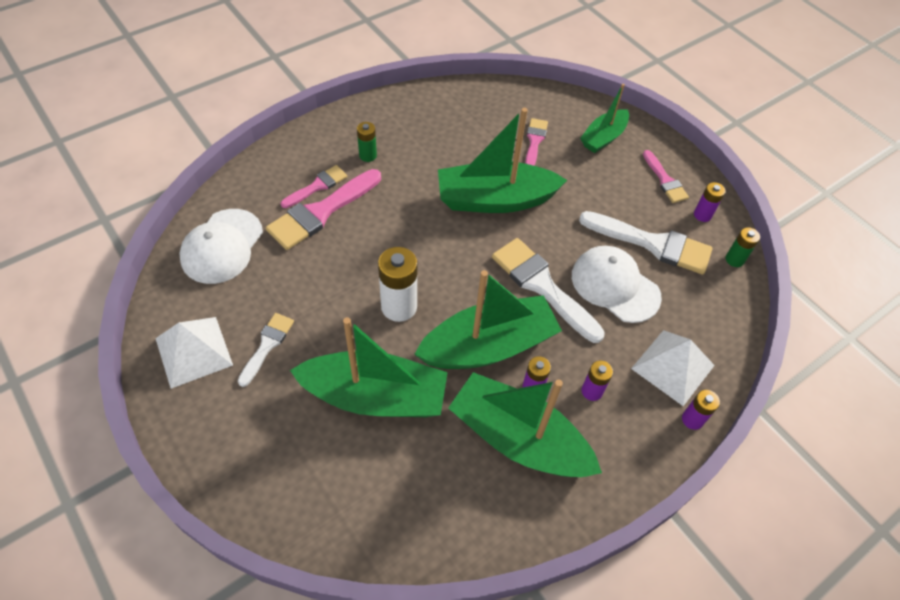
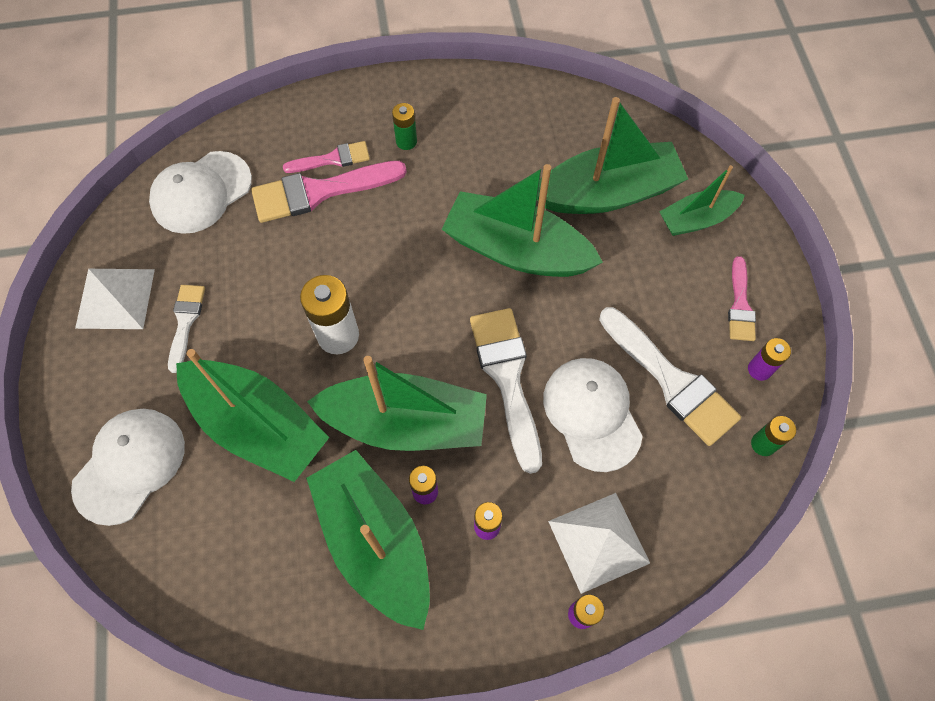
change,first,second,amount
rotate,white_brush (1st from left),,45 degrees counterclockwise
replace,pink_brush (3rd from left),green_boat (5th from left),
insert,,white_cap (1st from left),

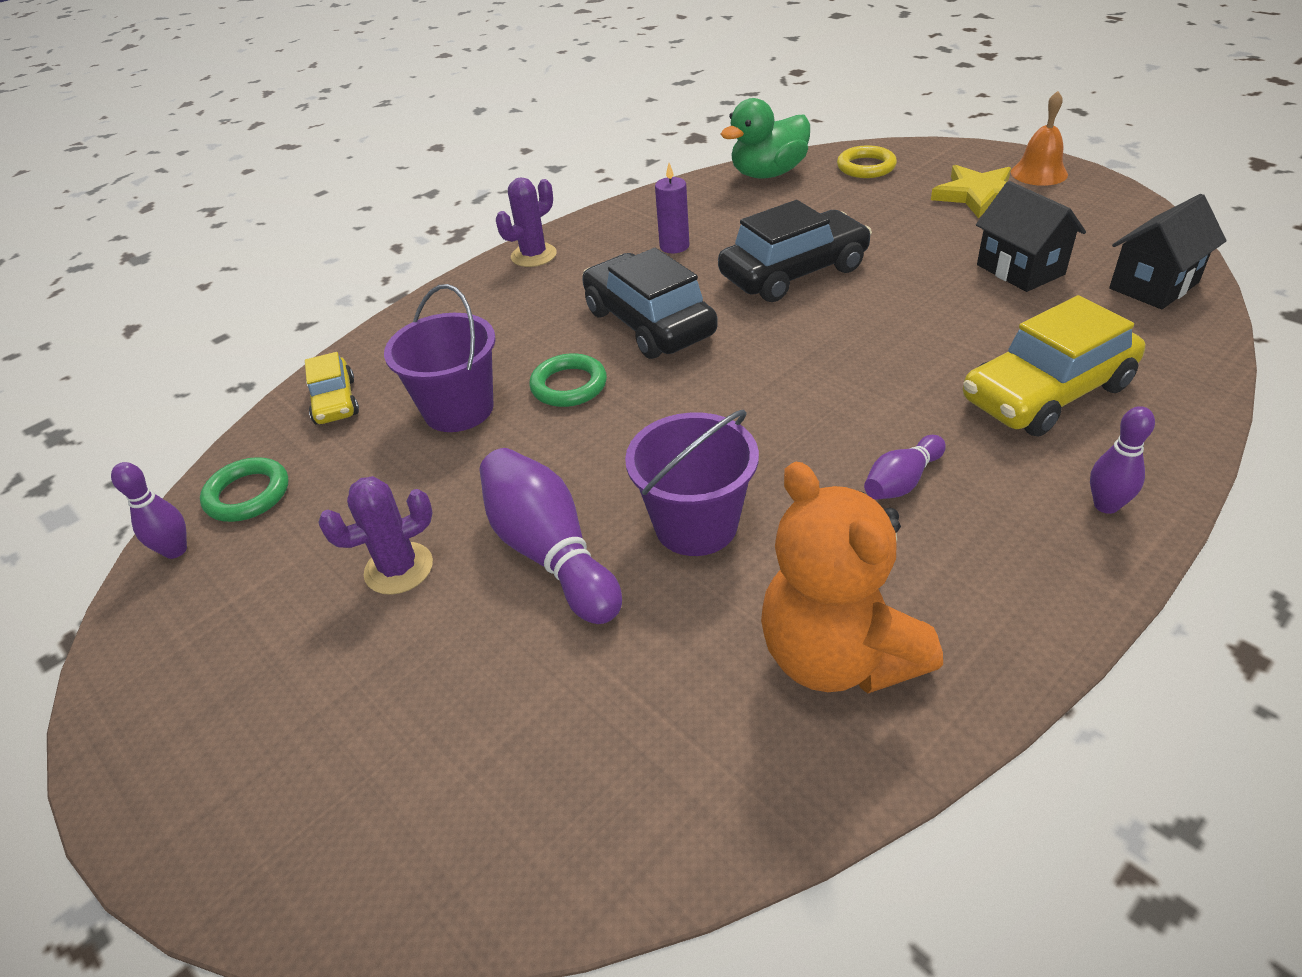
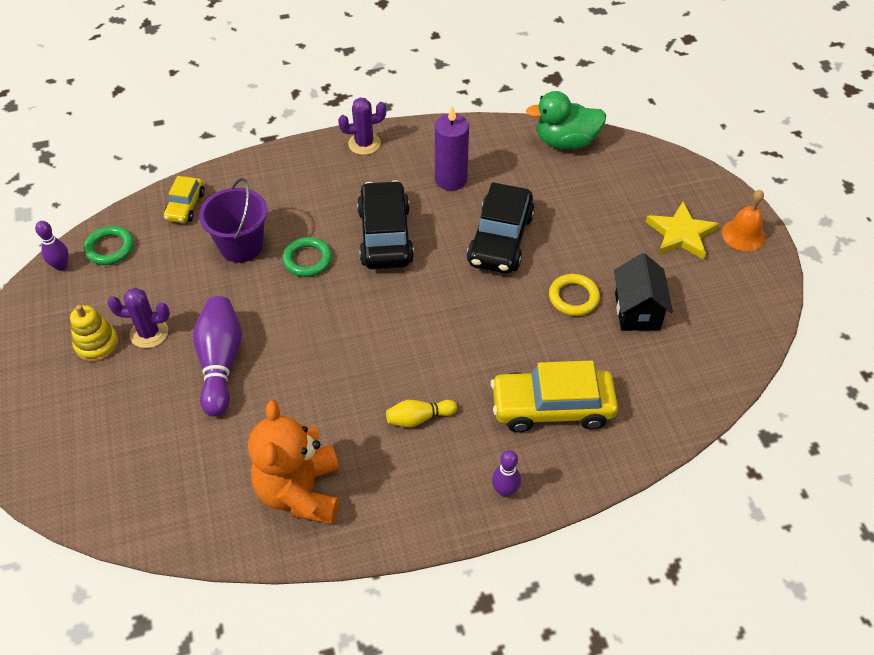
change,first,second,amount
delete,purple_bucket (2nd from left),,
resize,purple_candle,,x1.52
rotate,black_car (2nd from left),,105 degrees clockwise
move,yellow_ring,,
recolor,purple_bowling_pin (3rd from left),yellow_bowling_pin,
delete,black_house (2nd from left),,
insert,,yellow_stacking_toy,

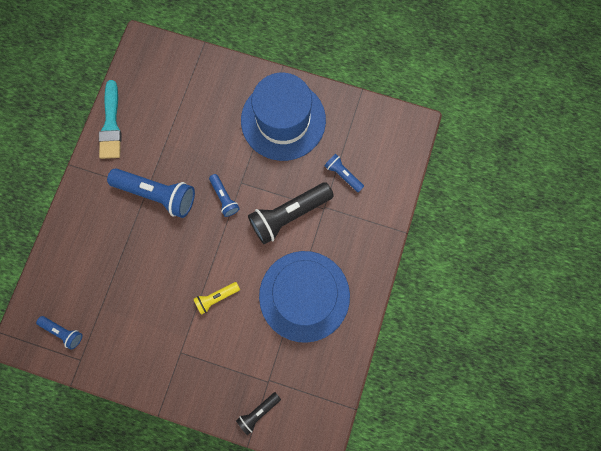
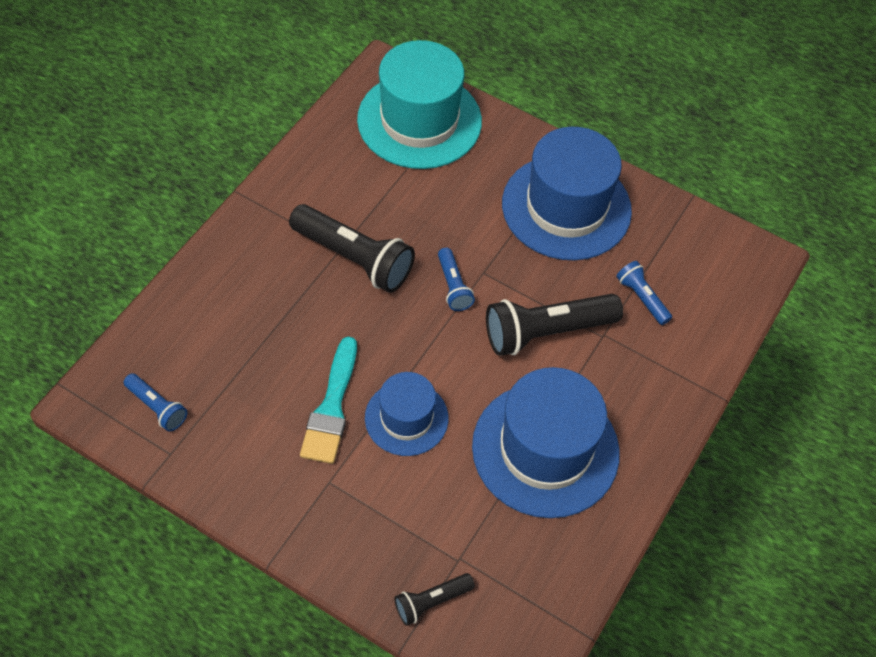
change,first,second,amount
move,turquoise_brush,,
recolor,blue_flashlight (2nd from left),black_flashlight (1st from left),
replace,yellow_flashlight,blue_hat (1st from left),
insert,,turquoise_hat,

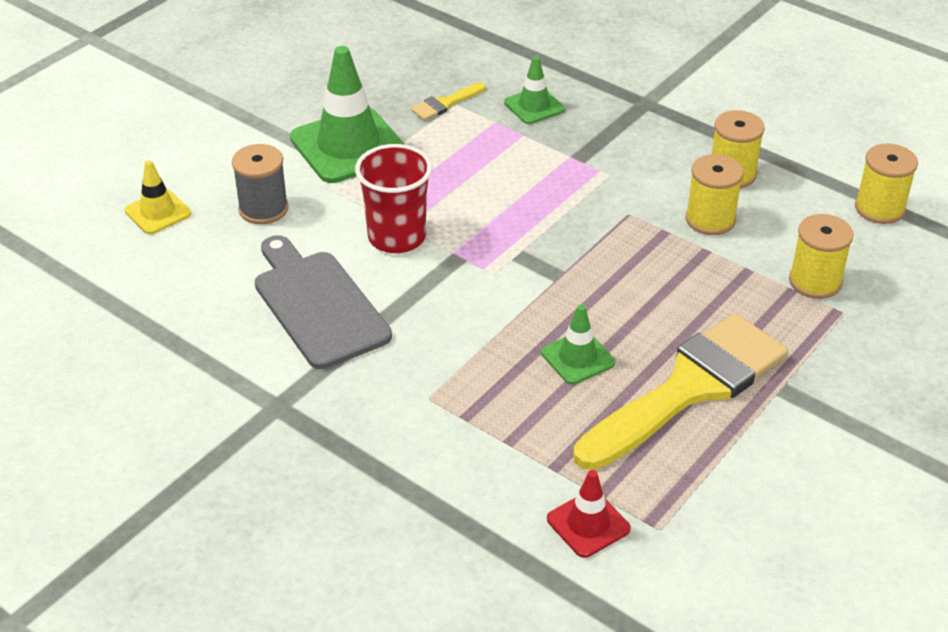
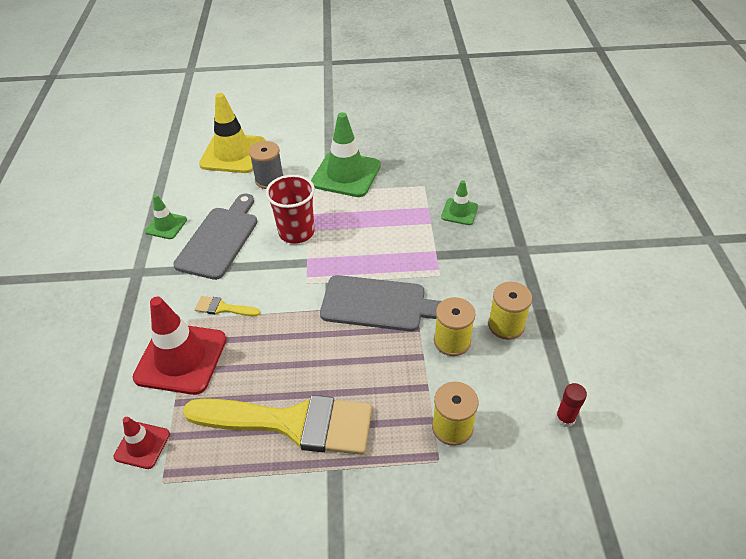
change,first,second,amount
resize,yellow_traffic_cone,,x1.91
move,yellow_brush (1st from left),,
move,green_traffic_cone (3rd from left in the first image),green_traffic_cone (1st from left),
replace,yellow_spool (4th from left),red_glue_stick,
insert,,red_traffic_cone (2nd from left),
insert,,grey_cutting_board (2nd from left),

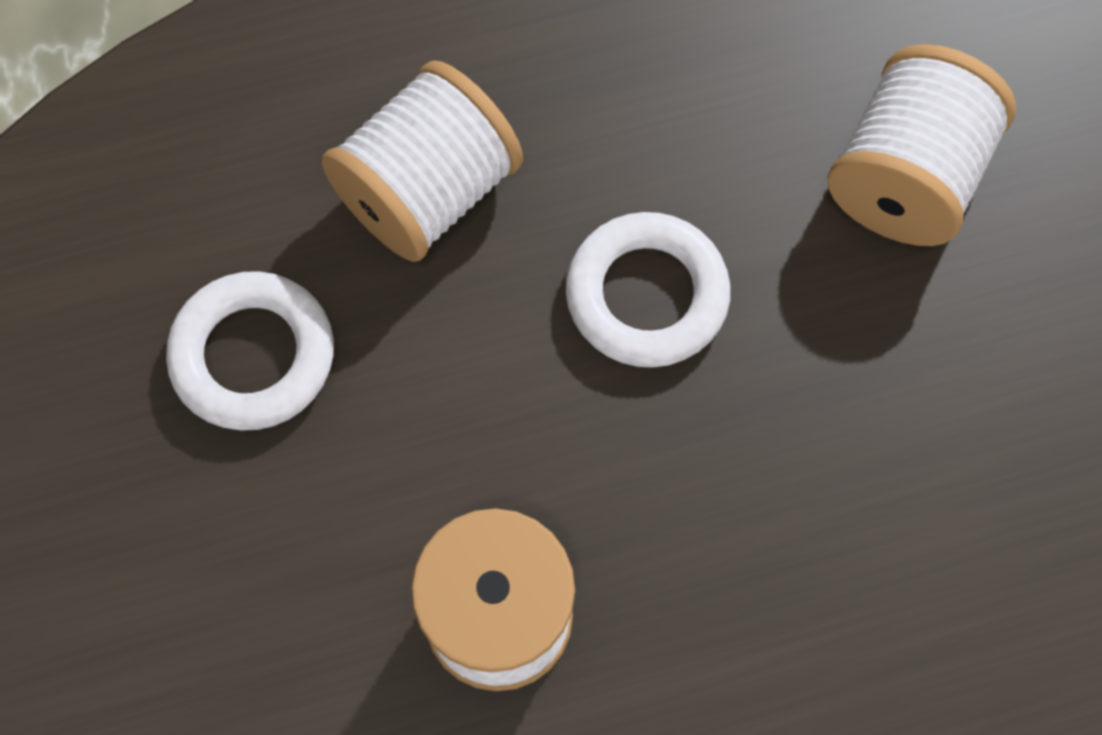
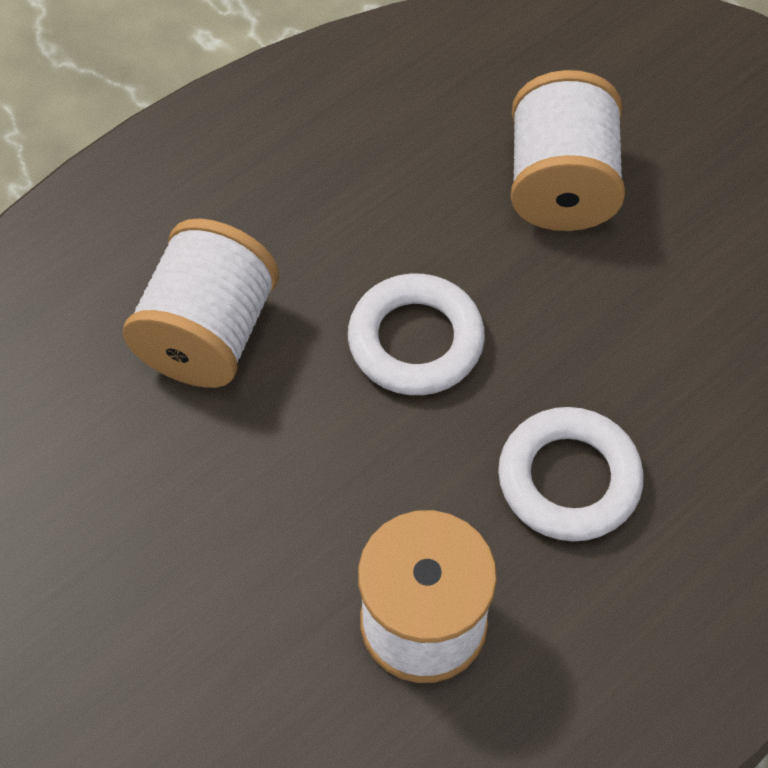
change,first,second,amount
move,white_ring (1st from left in the first image),white_ring (2nd from left),

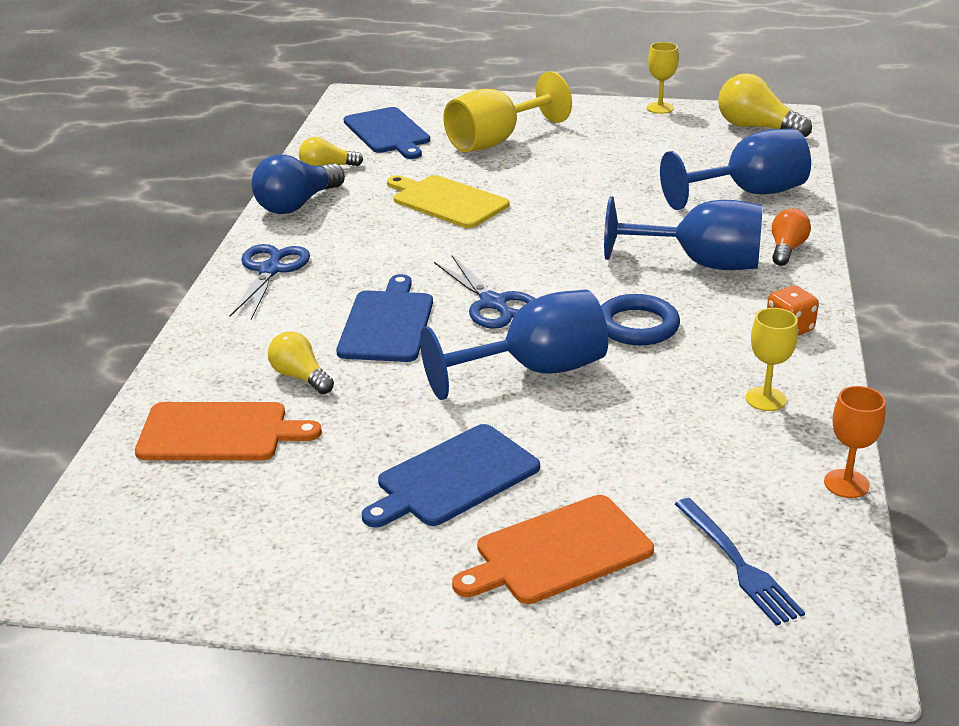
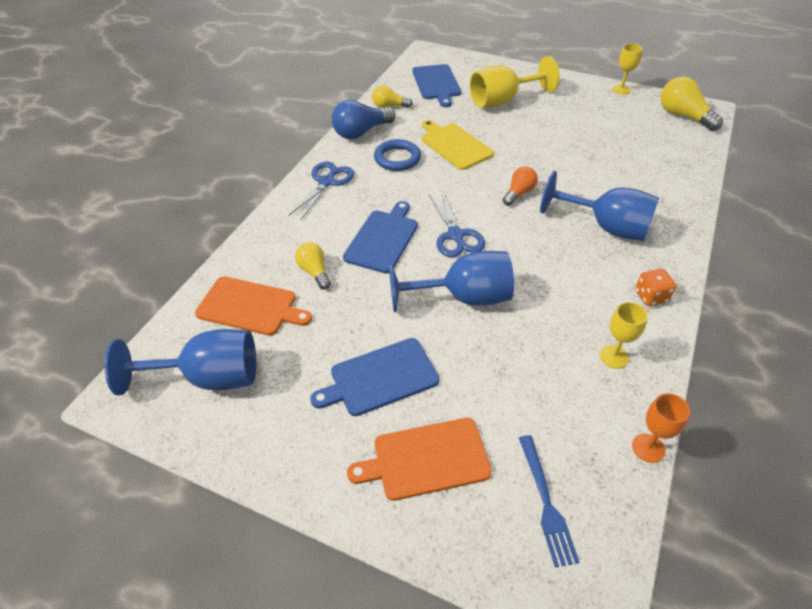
change,first,second,amount
move,blue_ring,,
move,blue_goblet (3rd from left in the first image),blue_goblet (1st from left),
move,orange_light_bulb,,

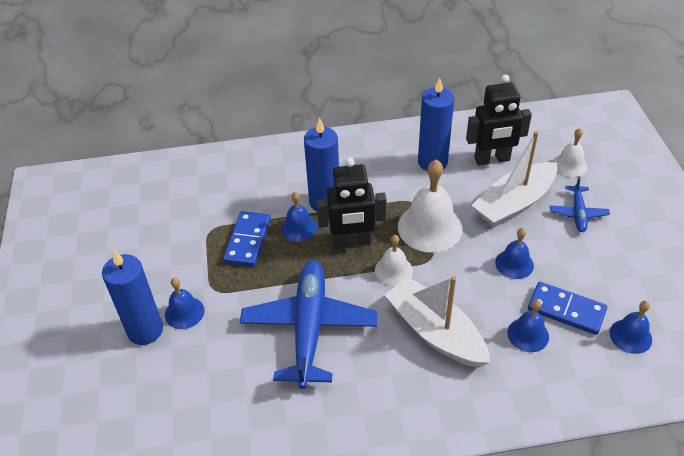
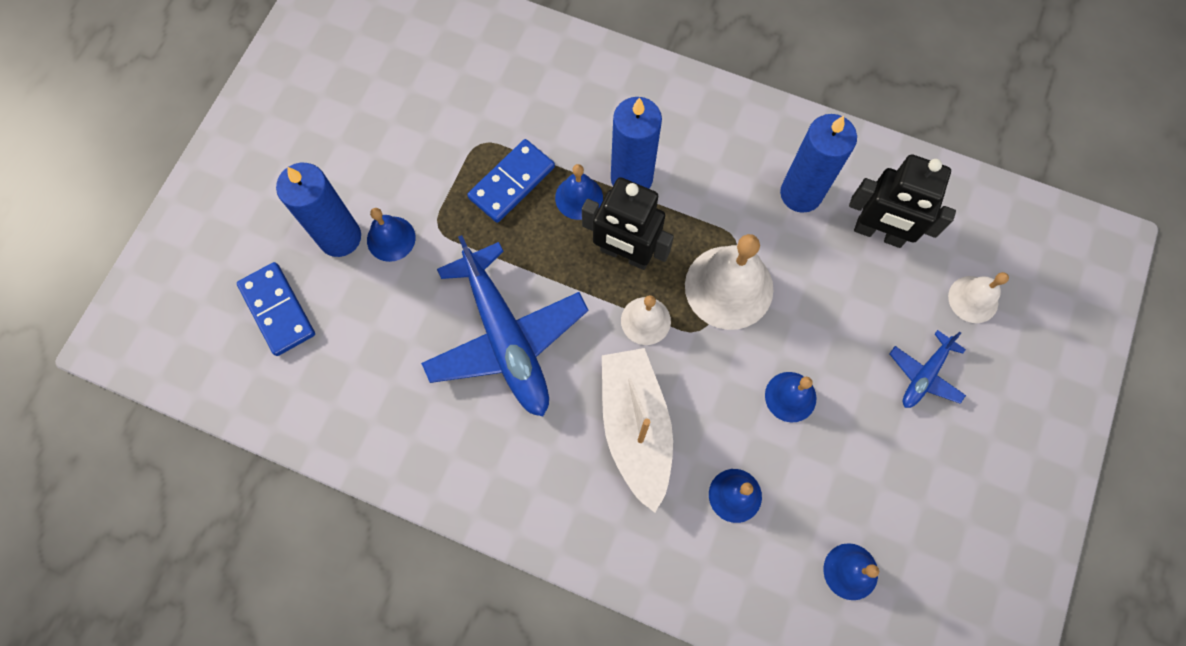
change,first,second,amount
rotate,blue_plane (1st from left),,120 degrees clockwise
delete,white_boat (2nd from left),,
move,blue_domino (2nd from left in the first image),blue_domino (1st from left),

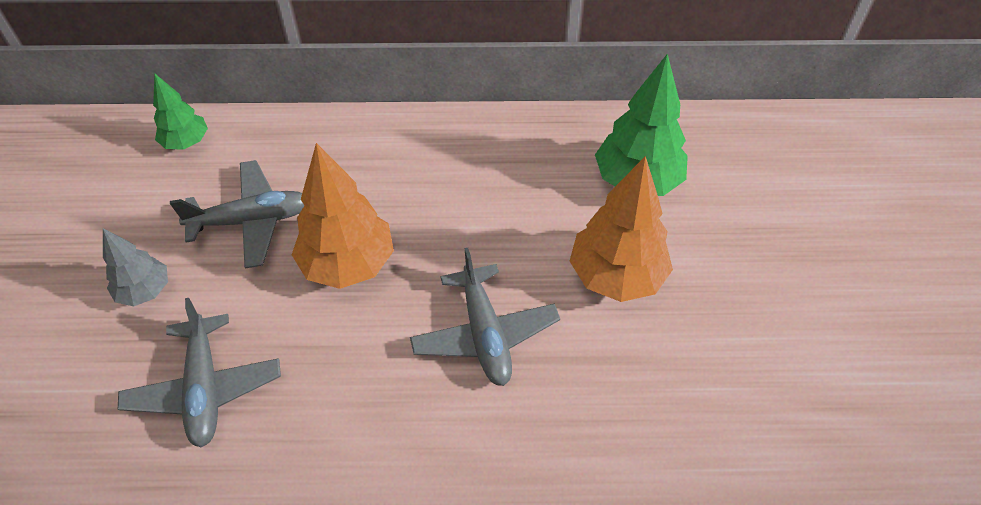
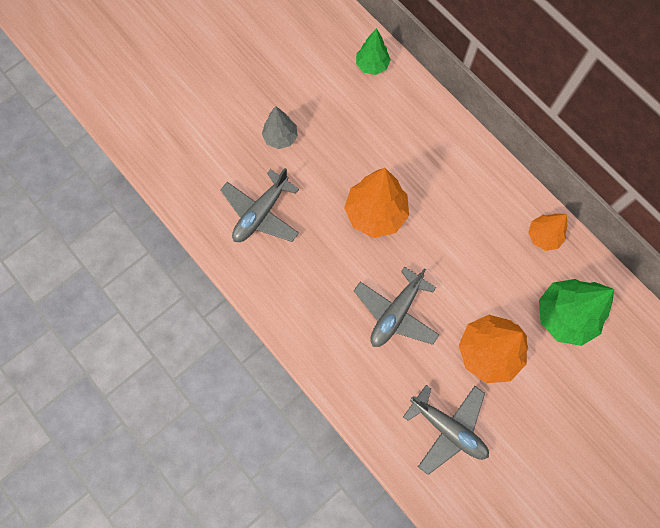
change,first,second,amount
move,grey_plane (2nd from left in the first image),grey_plane (3rd from left),
insert,,orange_tree (3rd from left),

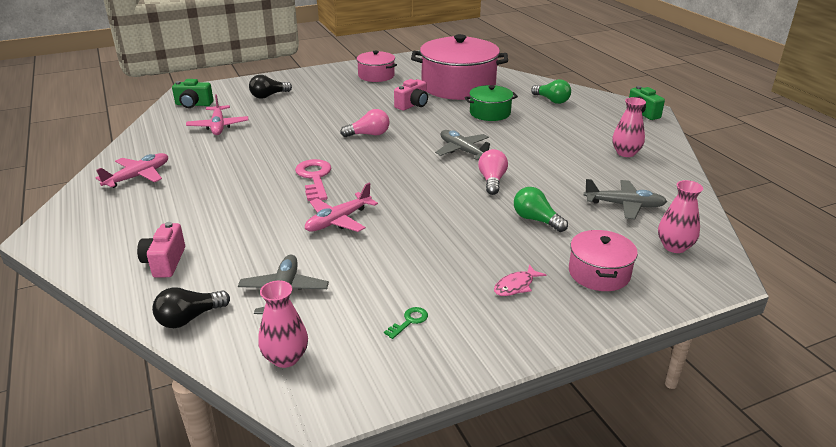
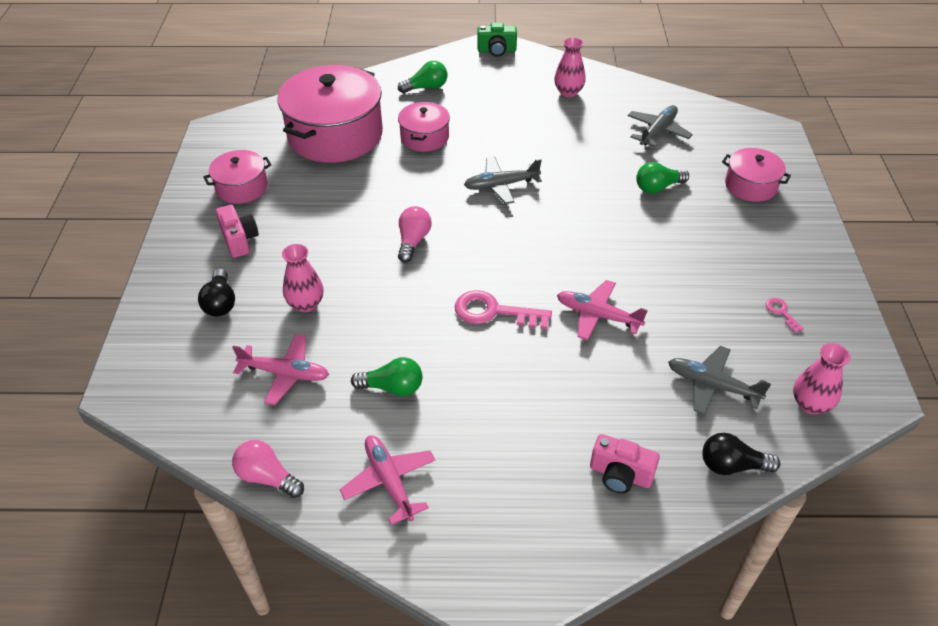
change,first,second,amount
rotate,black_light_bulb (1st from left in the first image),black_light_bulb (2nd from left),105 degrees clockwise
delete,green_camera (1st from left),,
rotate,pink_plane (3rd from left),,135 degrees clockwise
recolor,green_key,pink_key (2nd from left),
move,pink_camera (2nd from left in the first image),pink_camera (1st from left),
recolor,green_pot,pink_pot (3rd from left),
move,pink_light_bulb (2nd from left in the first image),pink_light_bulb (1st from left),
delete,pink_fish,,
move,pink_vase (3rd from left in the first image),pink_vase (1st from left),
insert,,green_light_bulb (1st from left),

